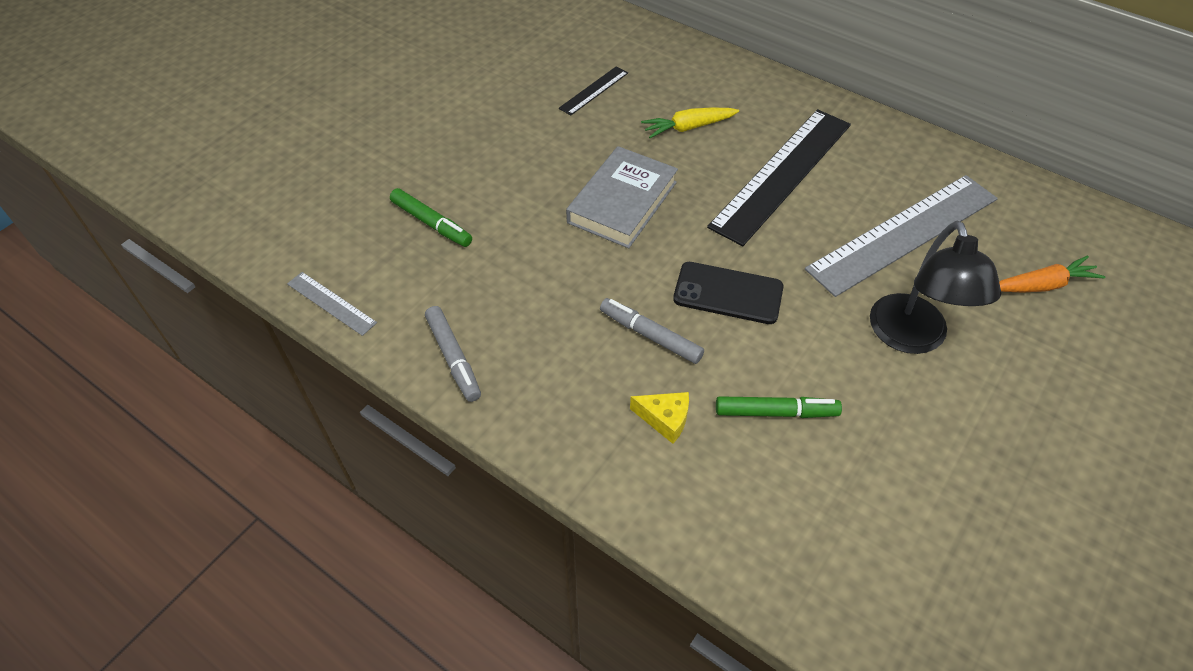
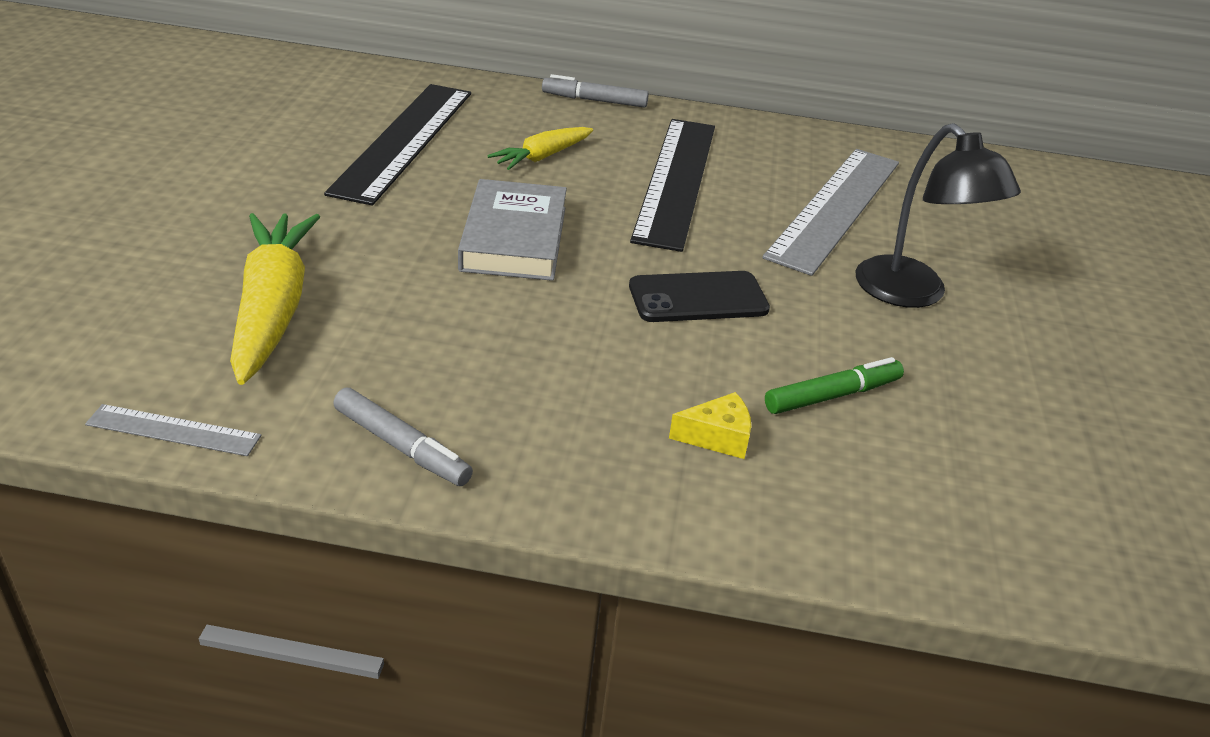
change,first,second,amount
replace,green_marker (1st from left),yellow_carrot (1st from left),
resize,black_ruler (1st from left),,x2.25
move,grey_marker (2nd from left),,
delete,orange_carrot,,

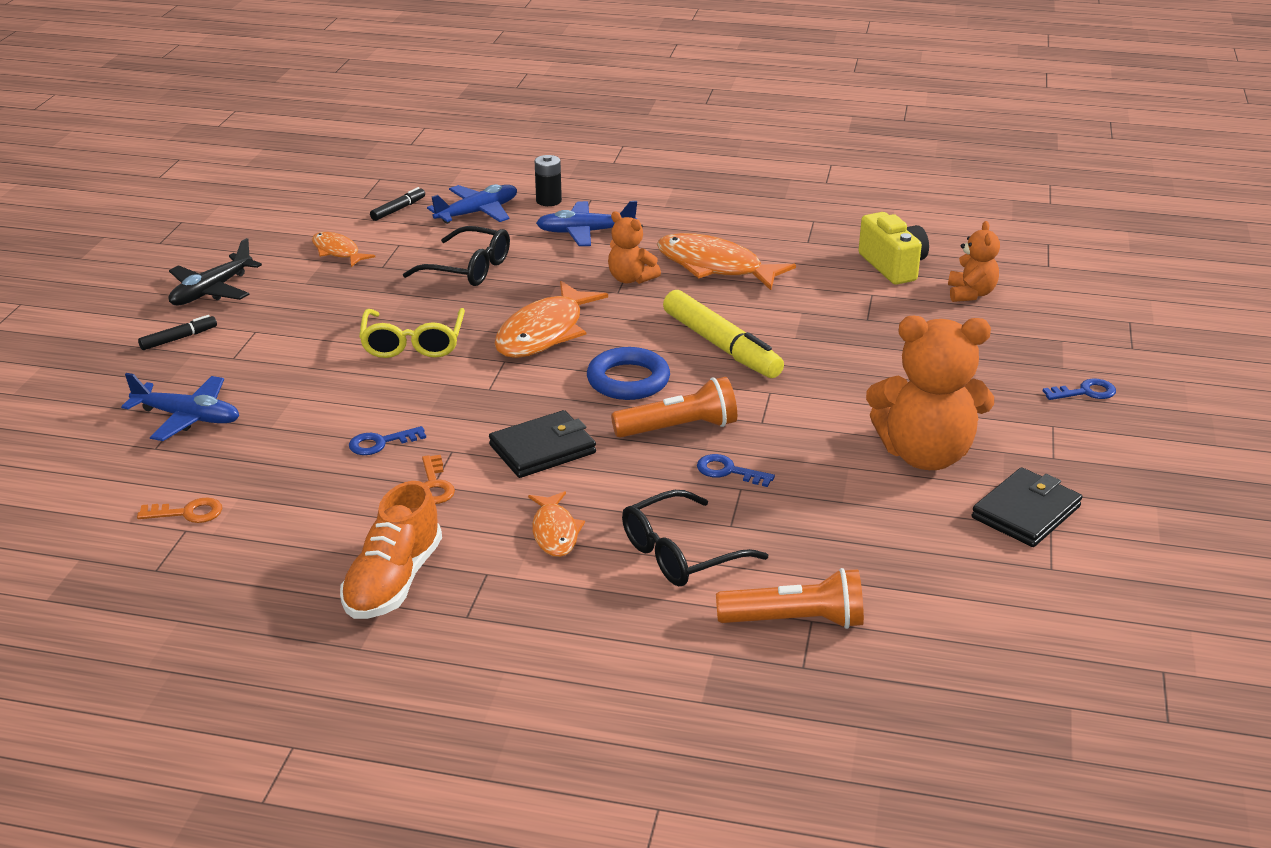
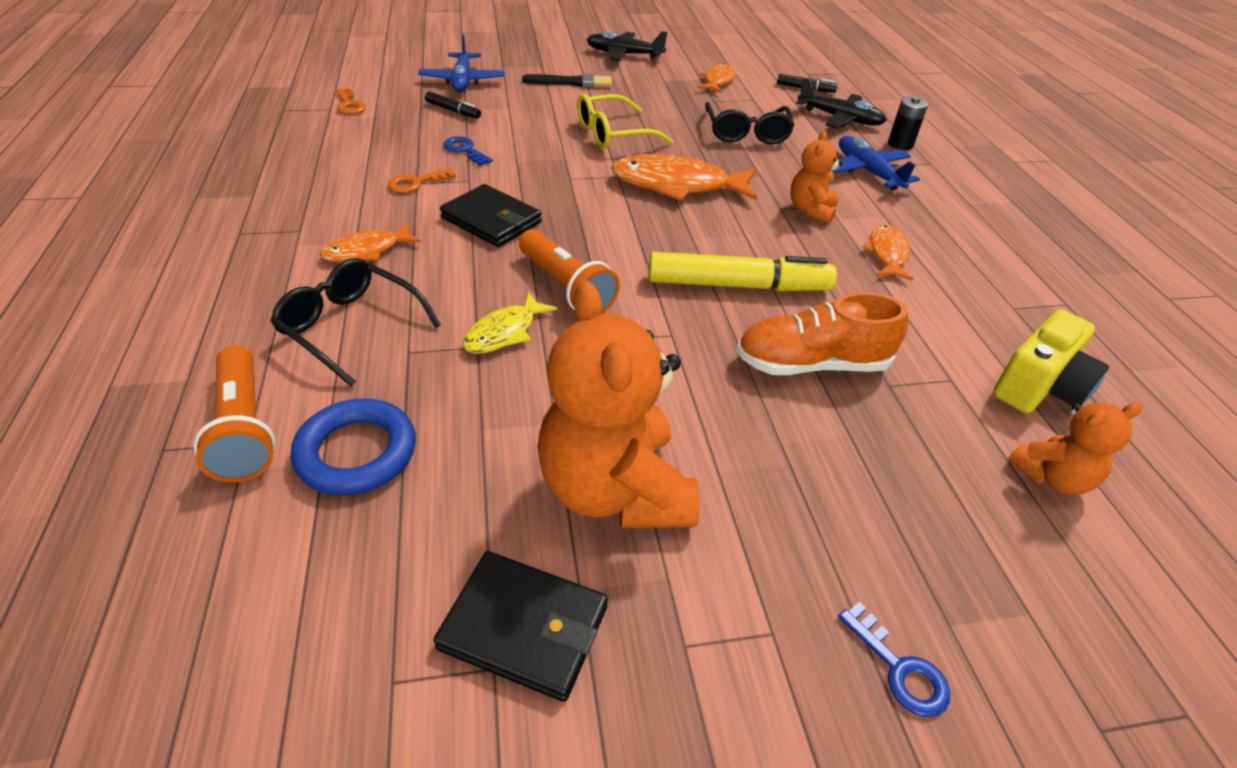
change,first,second,amount
move,black_marker (1st from left),,
move,orange_shoe,,
recolor,blue_plane (2nd from left),black_plane (2nd from left),
move,blue_ring,,
resize,orange_fish (4th from left),,x0.56
rotate,yellow_marker,,120 degrees counterclockwise
replace,blue_key (2nd from left),yellow_fish,
insert,,black_brush,

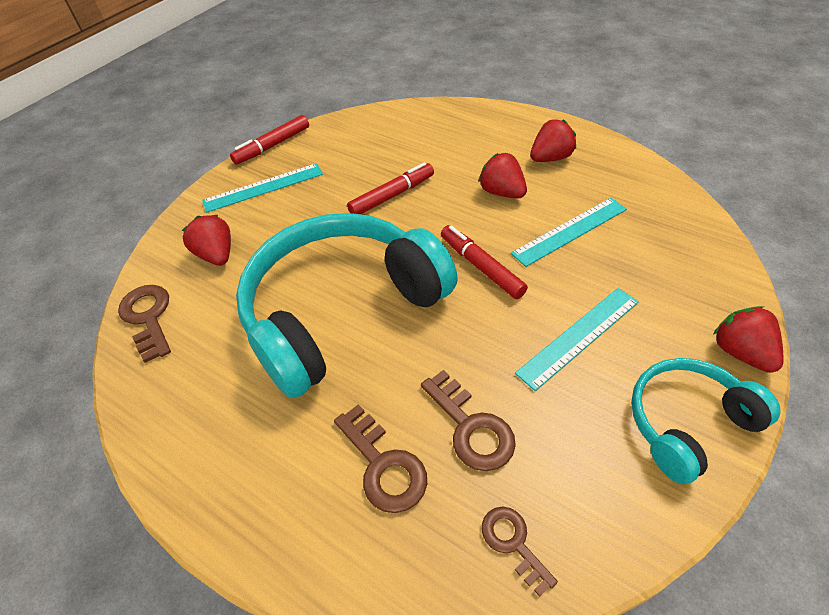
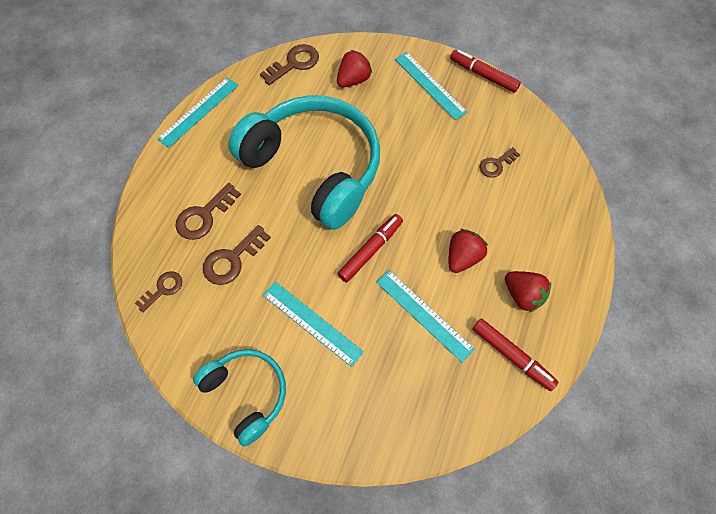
change,first,second,amount
move,red_marker (2nd from left in the first image),red_marker (3rd from left),
delete,red_strawberry (4th from left),,
insert,,turquoise_ruler (1st from left),
insert,,brown_key (5th from left),

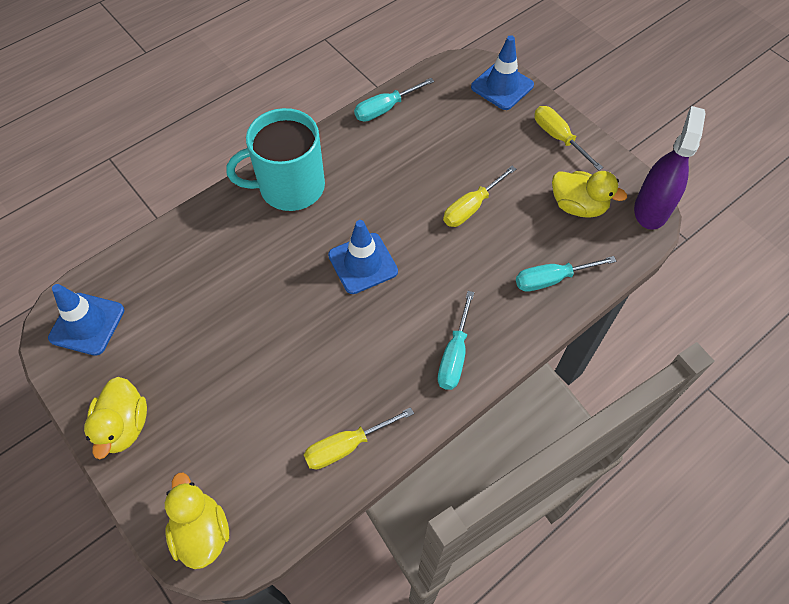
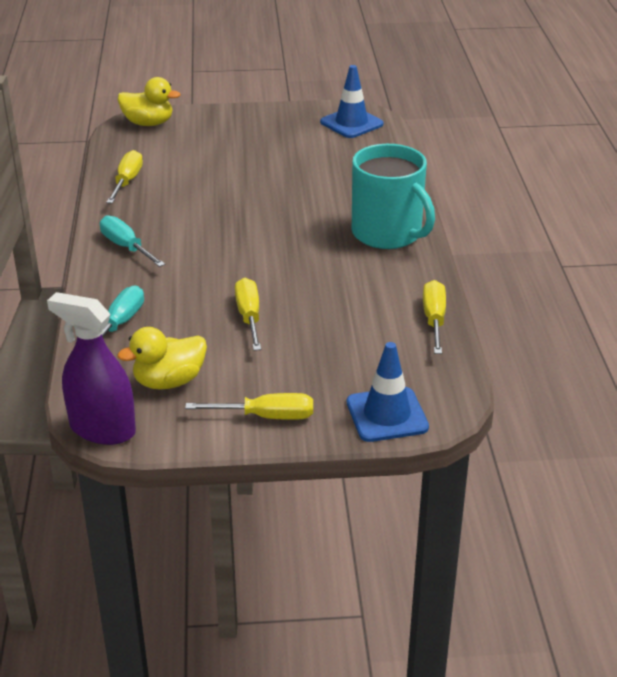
change,first,second,amount
delete,yellow_duck (1st from left),,
rotate,turquoise_mug,,120 degrees clockwise
delete,blue_traffic_cone (2nd from left),,
recolor,turquoise_screwdriver (1st from left),yellow_screwdriver (4th from left),
rotate,purple_spray_bottle,,150 degrees clockwise

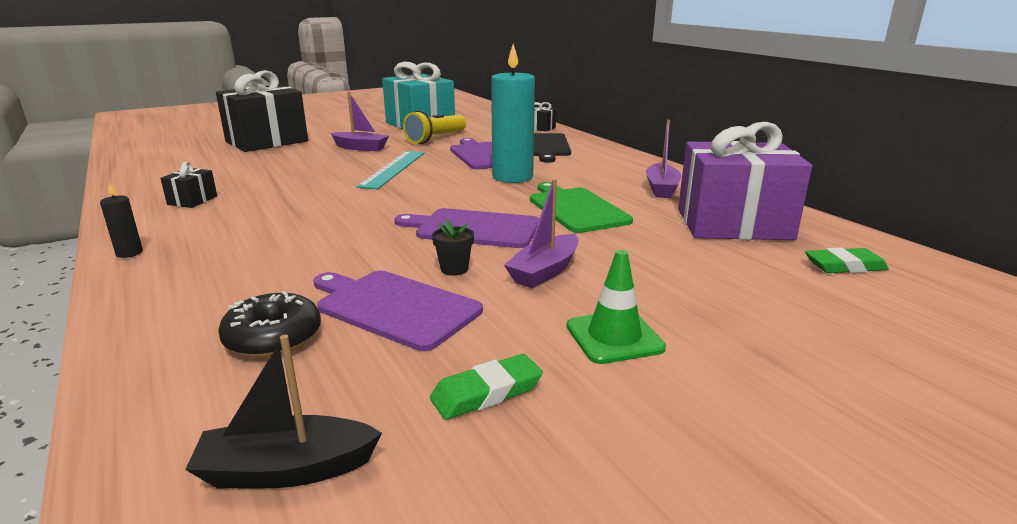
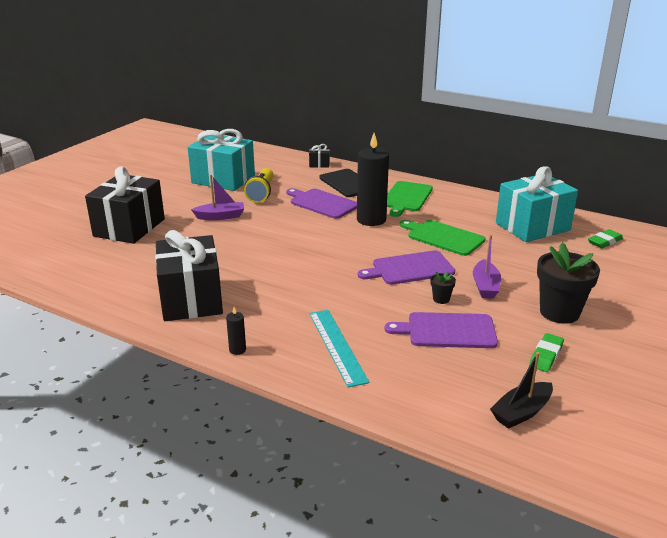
change,first,second,amount
resize,black_gift (1st from left in the first image),black_gift (2nd from left),x2.40
delete,black_donut,,
move,turquoise_ruler,,
recolor,turquoise_candle,black_candle (2nd from left),
replace,green_traffic_cone,black_flower_pot (2nd from left),
delete,purple_boat (3rd from left),,
recolor,purple_gift,turquoise_gift (2nd from left),
insert,,green_cutting_board (1st from left),

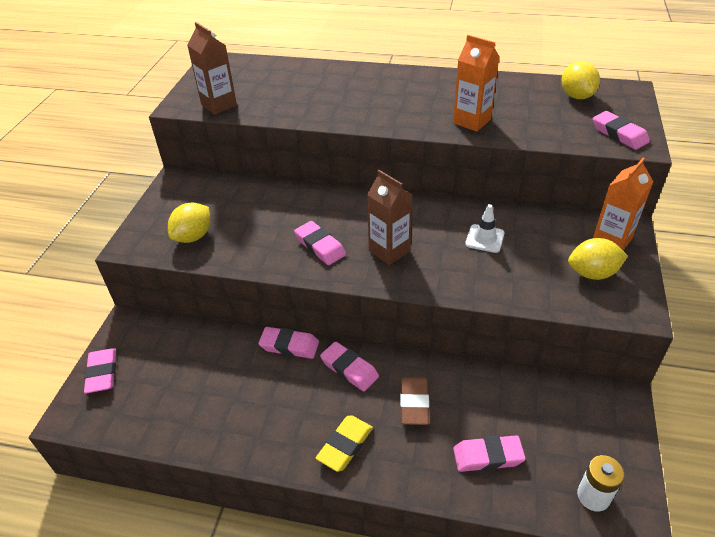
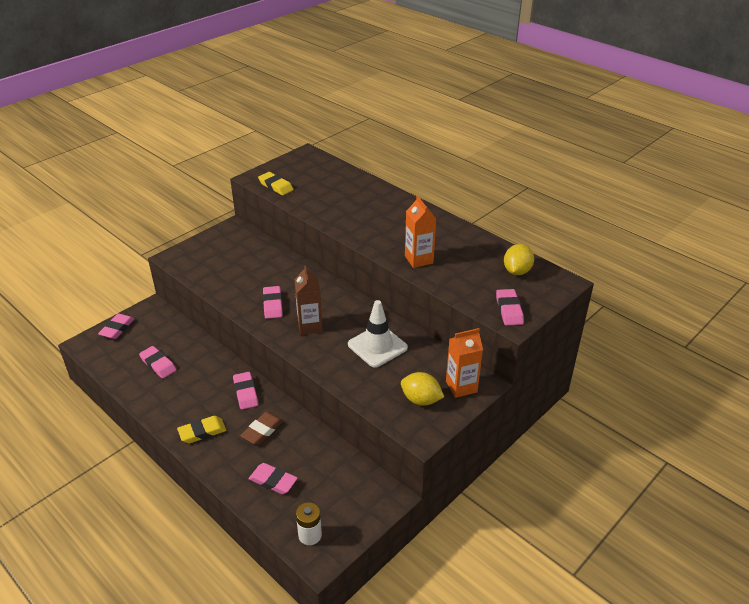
change,first,second,amount
delete,yellow_lemon (1st from left),,
replace,brown_carton (1st from left),yellow_eraser (2nd from left),
move,pink_eraser (2nd from left),,
resize,white_traffic_cone,,x1.73

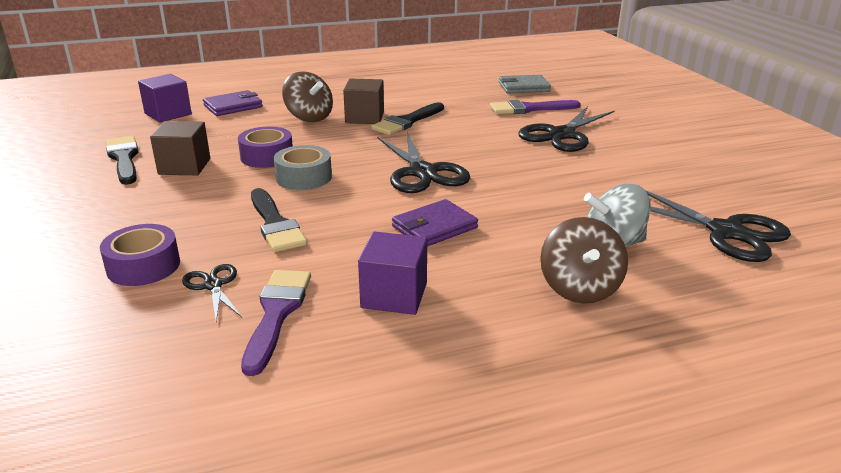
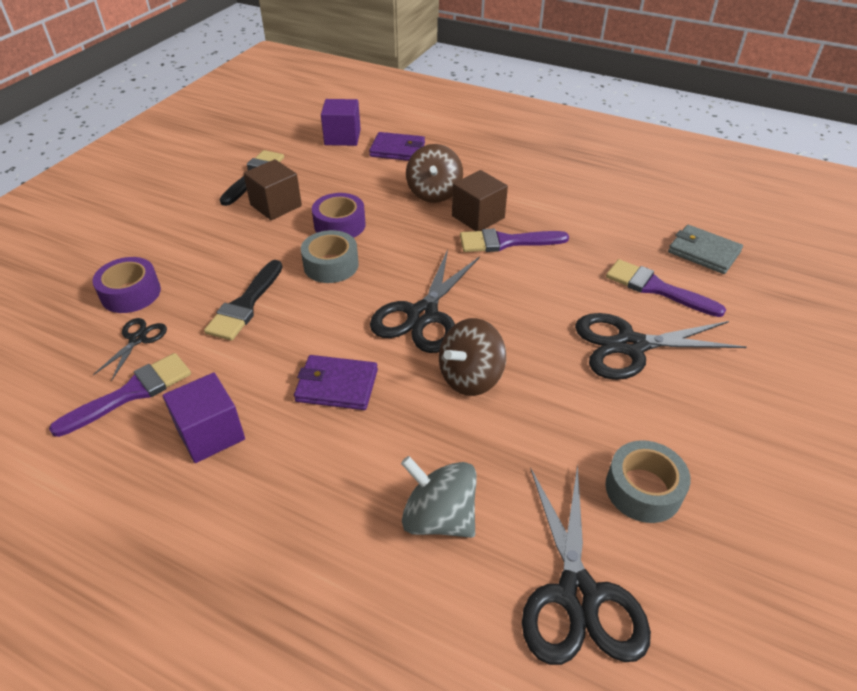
change,first,second,amount
recolor,black_brush (3rd from left),purple_brush (2nd from left),
move,brown_spinning_top (2nd from left),,
insert,,grey_tape (2nd from left),

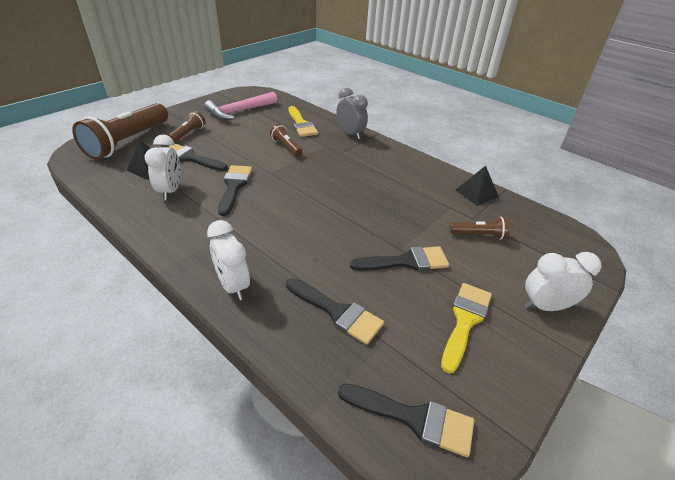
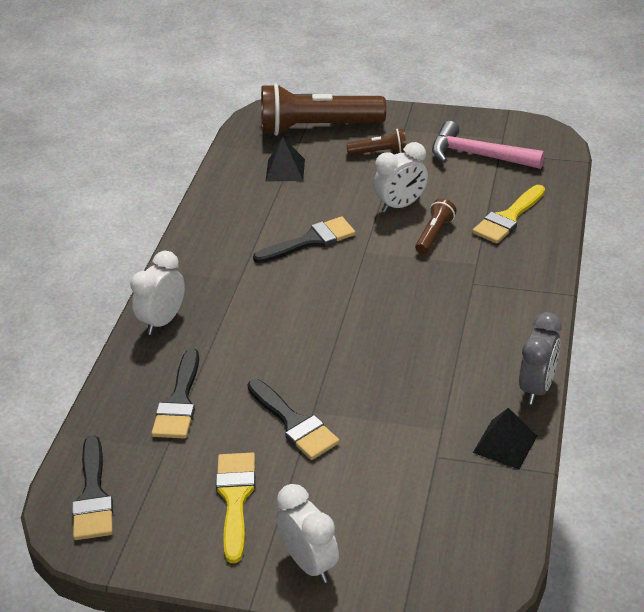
change,first,second,amount
move,white_clock (1st from left in the first image),white_clock (3rd from left),
delete,black_brush (1st from left),,
move,grey_clock,,
rotate,yellow_brush (2nd from left in the first image),yellow_brush (1st from left),90 degrees counterclockwise
delete,brown_flashlight (4th from left),,

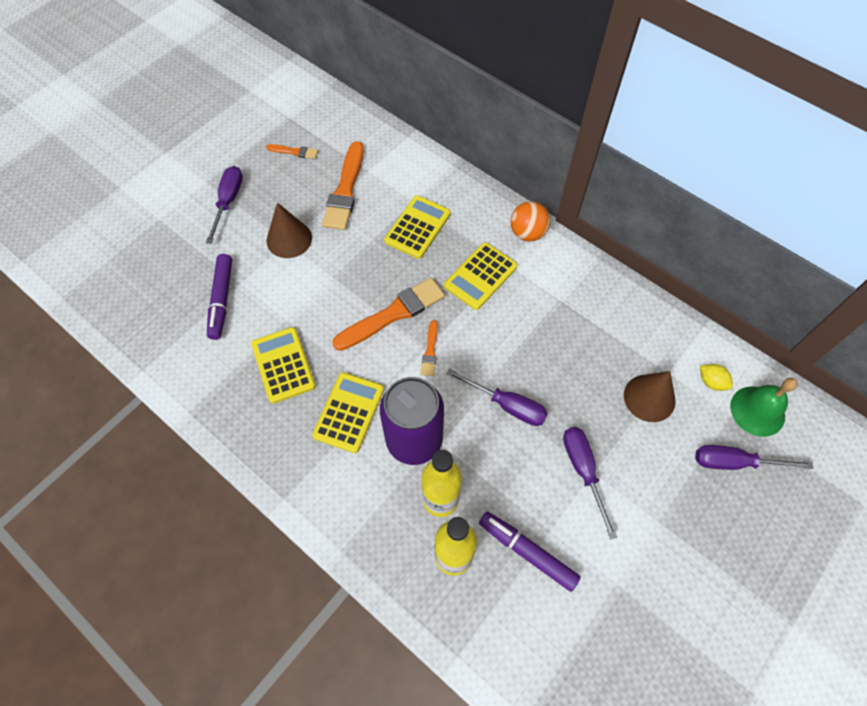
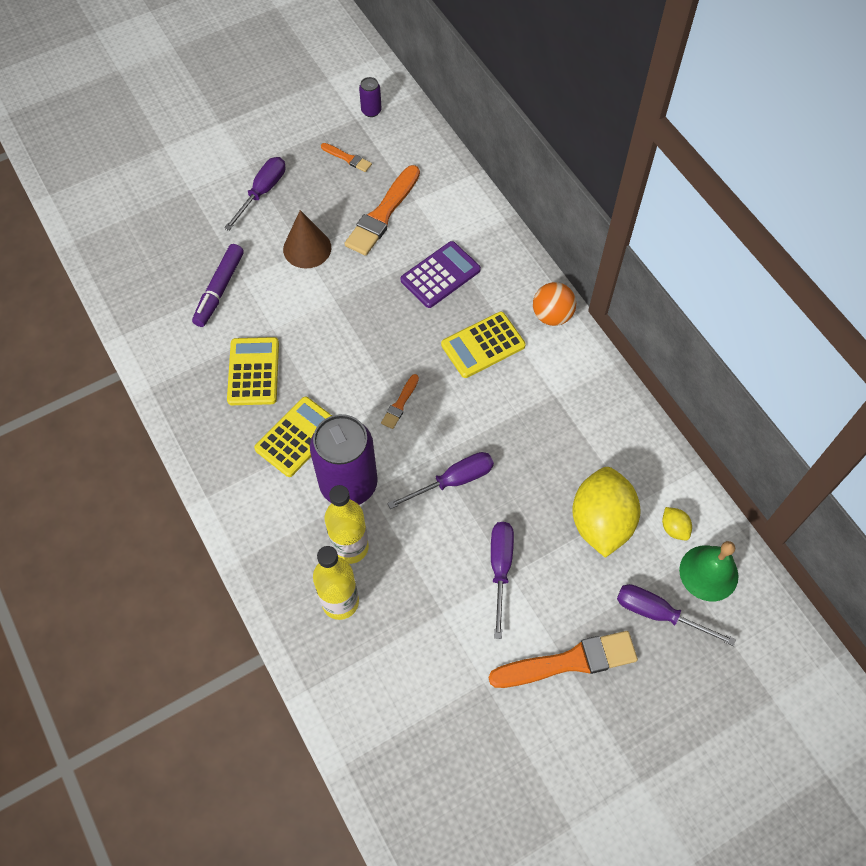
change,first,second,amount
move,orange_brush (3rd from left in the first image),orange_brush (4th from left),
recolor,yellow_calculator (3rd from left),purple_calculator,
rotate,purple_screwdriver (2nd from left),,75 degrees counterclockwise
delete,purple_marker (2nd from left),,
replace,brown_cone (2nd from left),yellow_lemon (1st from left),
insert,,purple_can (2nd from left),

